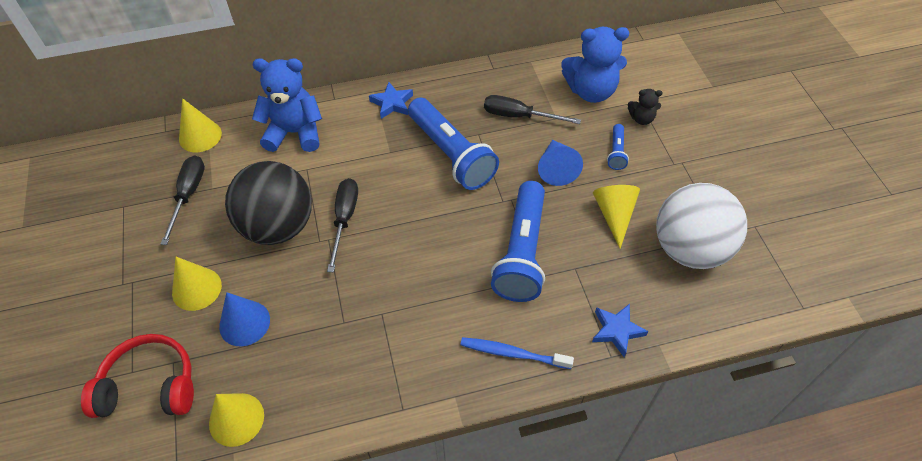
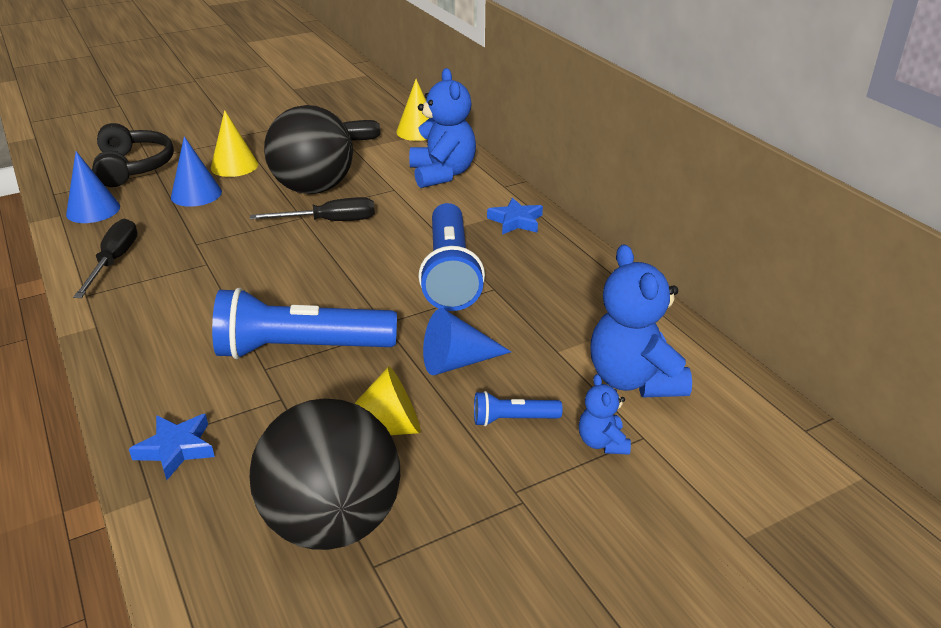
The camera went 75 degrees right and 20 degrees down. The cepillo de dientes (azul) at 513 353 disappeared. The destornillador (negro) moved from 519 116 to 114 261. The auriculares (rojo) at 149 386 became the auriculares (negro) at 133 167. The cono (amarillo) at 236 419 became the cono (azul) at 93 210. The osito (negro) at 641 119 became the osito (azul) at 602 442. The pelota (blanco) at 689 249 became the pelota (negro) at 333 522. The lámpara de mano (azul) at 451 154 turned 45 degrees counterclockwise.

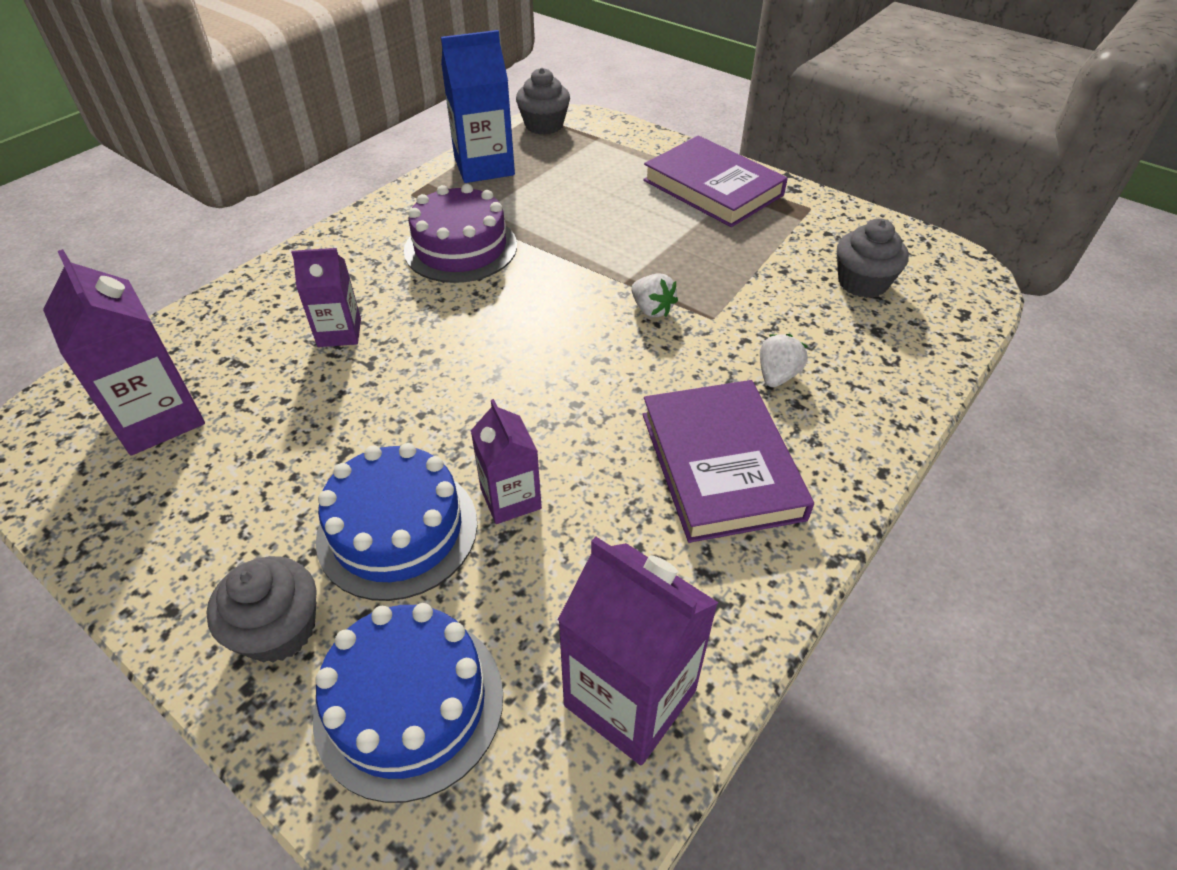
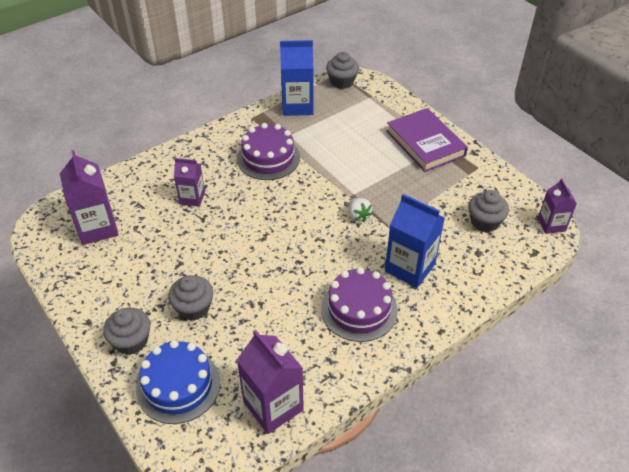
The camera went 15 degrees right and 0 degrees up. The cartón de leche (morado) moved from 510 499 to 551 224. The tarta (azul) at 397 530 was replaced by the magdalena (gris) at 193 308. The libro (morado) at 720 465 was replaced by the tarta (morado) at 359 309. The fresa (blanco) at 777 375 was replaced by the cartón de leche (azul) at 410 268.

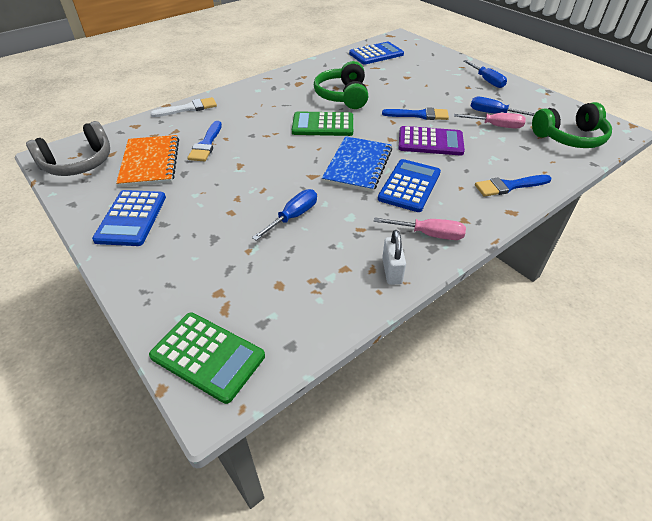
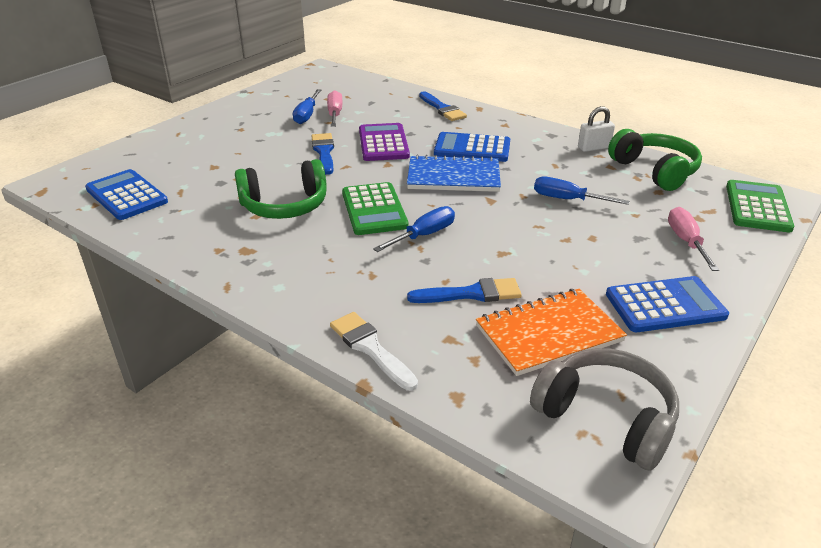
The camera went 105 degrees left and 10 degrees down. The destornillador (rosa) moved from 428 234 to 686 242. The destornillador (azul) moved from 486 81 to 423 235. The auriculares (verde) moved from 569 138 to 654 171.

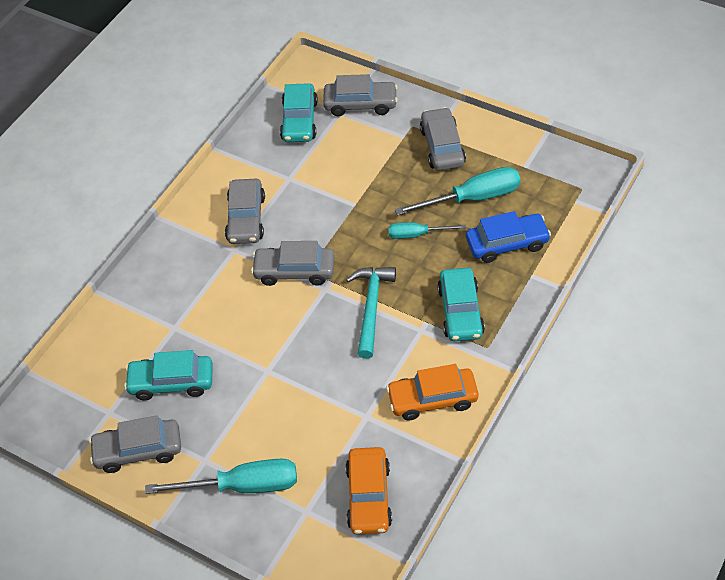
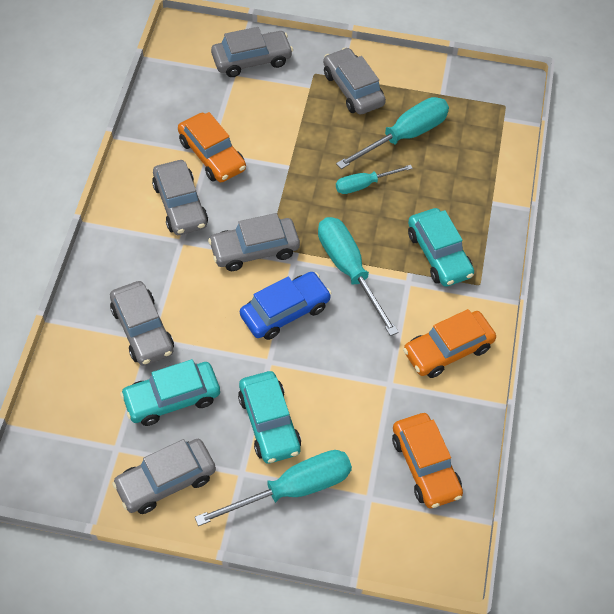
The camera went 25 degrees left and 5 degrees up. The coche (gris) at 142 330 appeared. The coche (naranja) at 212 155 appeared. The coche (turquesa) moved from 299 120 to 269 423. The coche (azul) moved from 507 243 to 285 311. The martillo (turquesa) at 371 308 was replaced by the destornillador (turquesa) at 349 270.

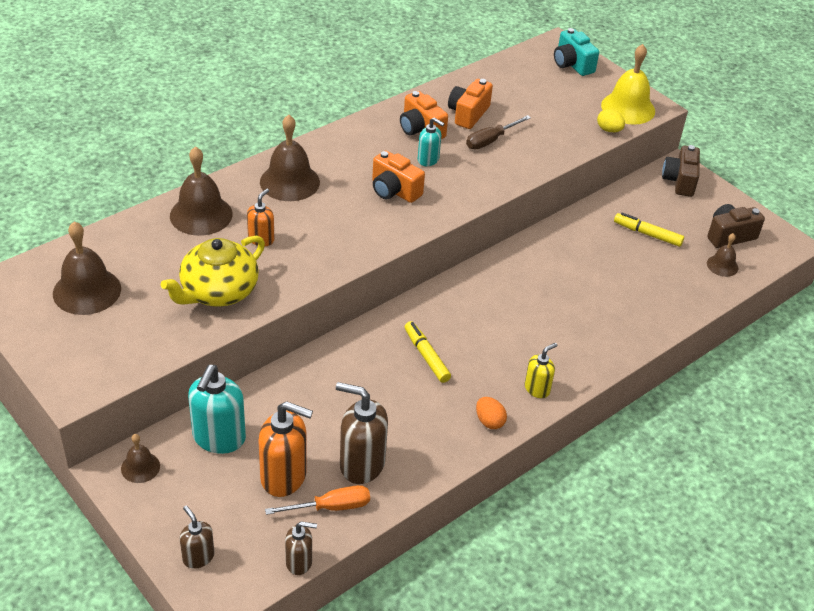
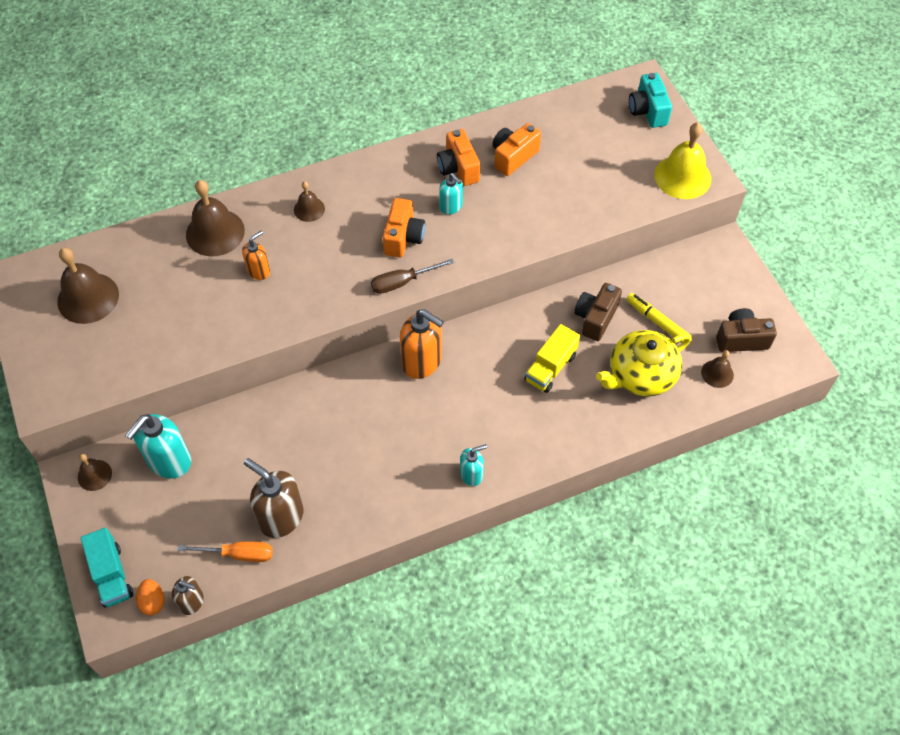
The camera went 20 degrees right and 15 degrees up. The rotulador (amarillo) at 426 356 disappeared. The huevo (amarillo) at 609 130 disappeared. The camión (amarillo) at 550 367 appeared. The tetera (amarillo) moved from 218 292 to 640 375. The dispensador de jabón (naranja) moved from 284 477 to 422 362. The destornillador (marrón) moved from 490 140 to 402 282. The huevo (naranja) moved from 489 421 to 153 601. The cámara (marrón) moved from 679 181 to 595 318. The dispensador de jabón (marrón) at 198 557 was replaced by the camión (turquesa) at 111 575. The dispensador de jabón (amarillo) at 537 389 became the dispensador de jabón (turquesa) at 471 474. The cámara (naranja) at 394 191 turned 135 degrees counterclockwise. The campana (marrón) at 289 182 changed to 0.54 times the size.

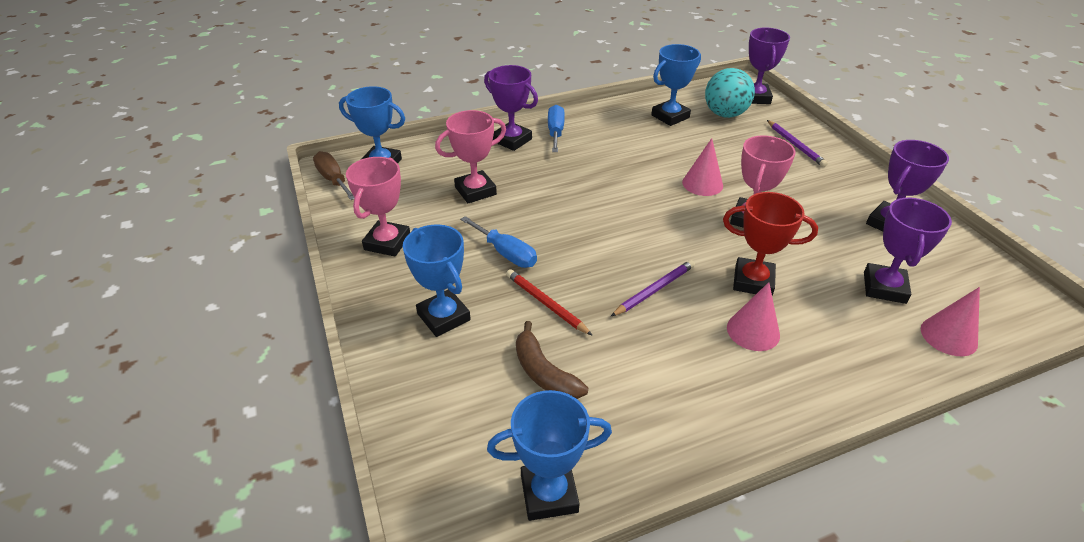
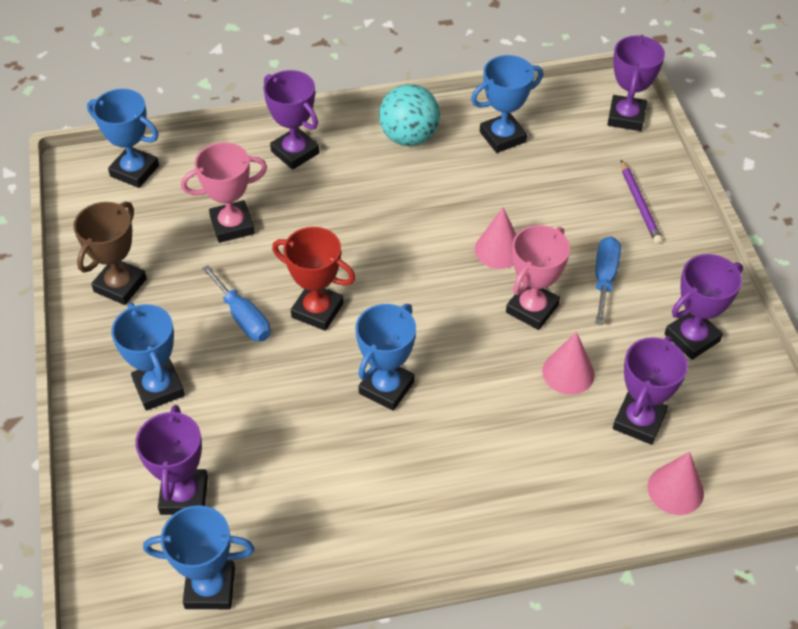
The camera went 10 degrees right and 10 degrees up. The destornillador (marrón) at 333 180 disappeared. The lápiz (rojo) at 546 303 disappeared. The plátano (marrón) at 544 372 disappeared. The trofeo (morado) at 184 495 appeared. The destornillador (azul) moved from 555 132 to 604 278. The pelota (turquesa) moved from 725 114 to 409 137. The trofeo (rojo) moved from 753 281 to 317 310. The cono (rosa) moved from 753 331 to 568 372. The lápiz (morado) at 654 290 was replaced by the trofeo (azul) at 386 387. The trofeo (rosa) at 387 242 became the trofeo (marrón) at 120 285.

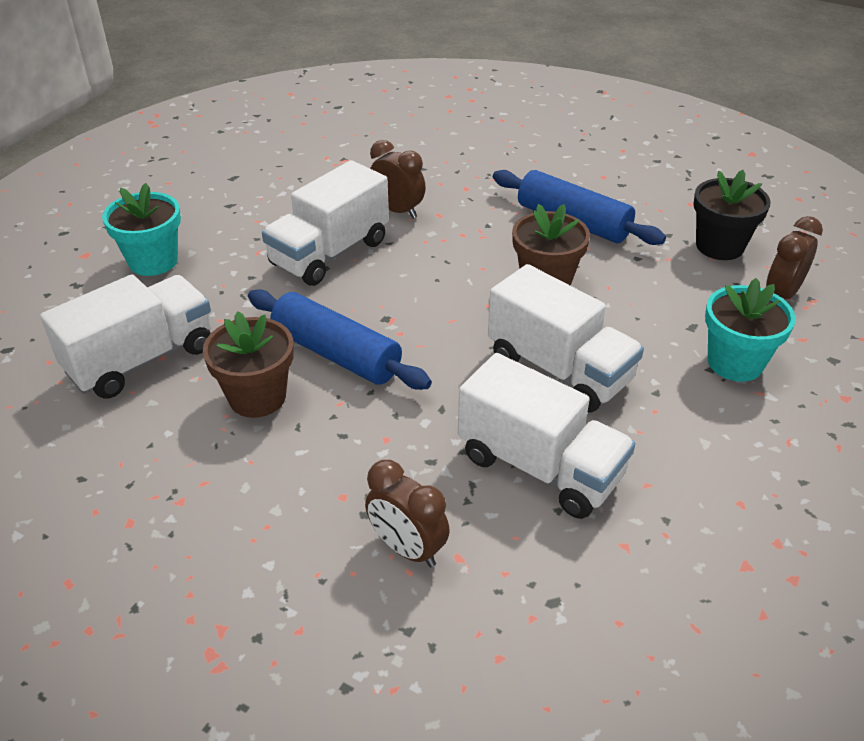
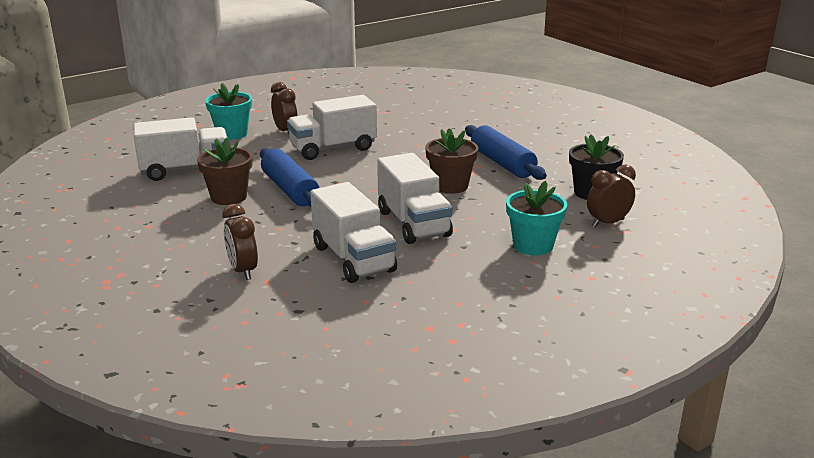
The camera went 25 degrees right and 15 degrees down. The despertador (marrón) moved from 398 211 to 285 131.

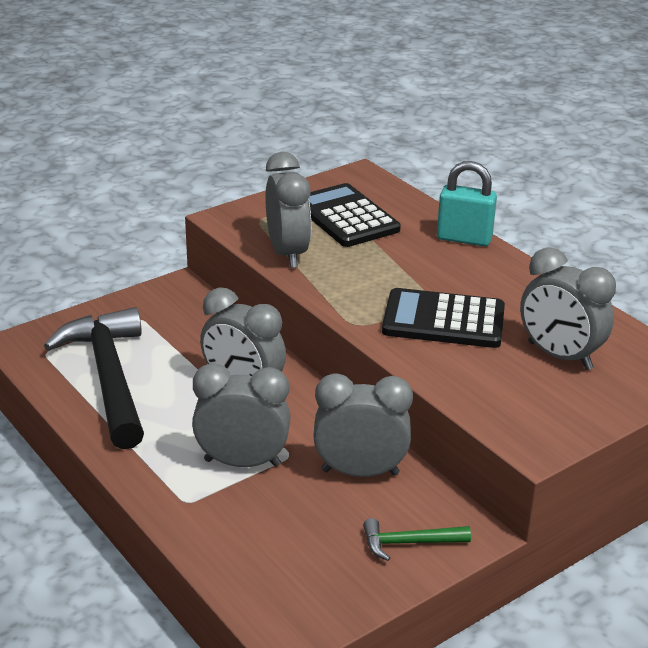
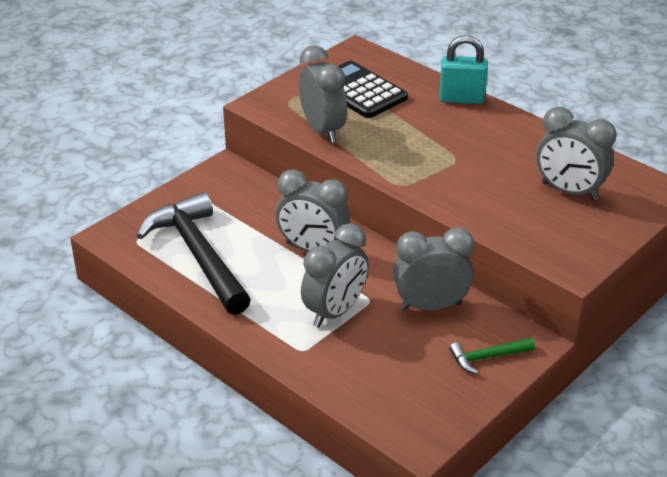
The camera went 10 degrees left and 5 degrees up. The calculadora (negro) at 443 320 disappeared. The despertador (gris) at 242 462 turned 135 degrees clockwise.

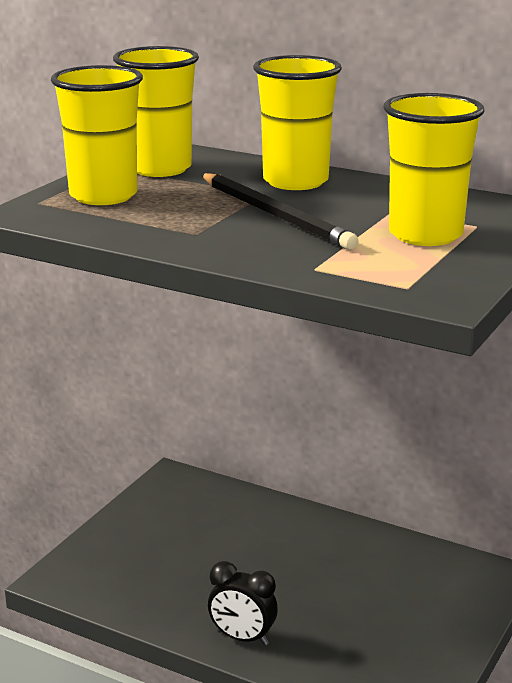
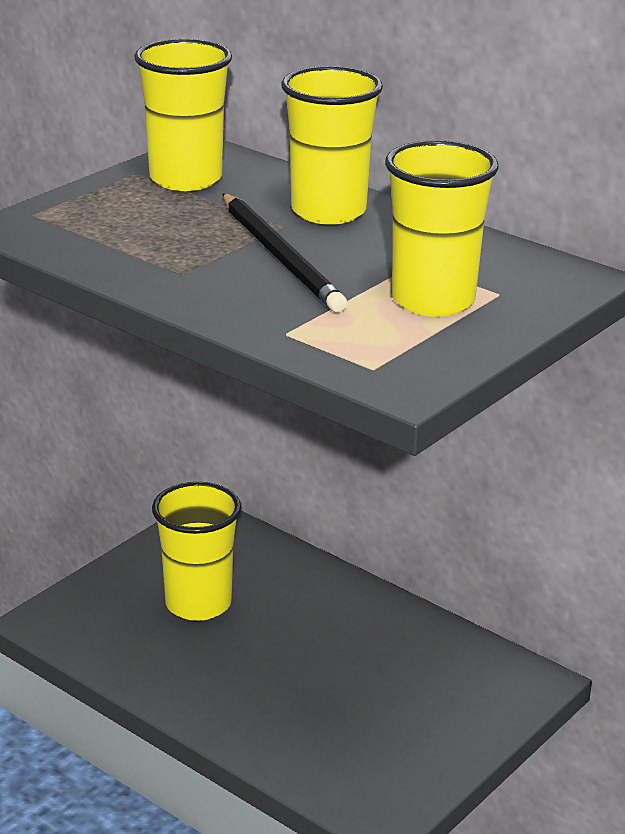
The camera went 10 degrees right and 5 degrees up. The despertador (negro) at 242 638 disappeared. The vaso (amarillo) moved from 103 196 to 198 603.

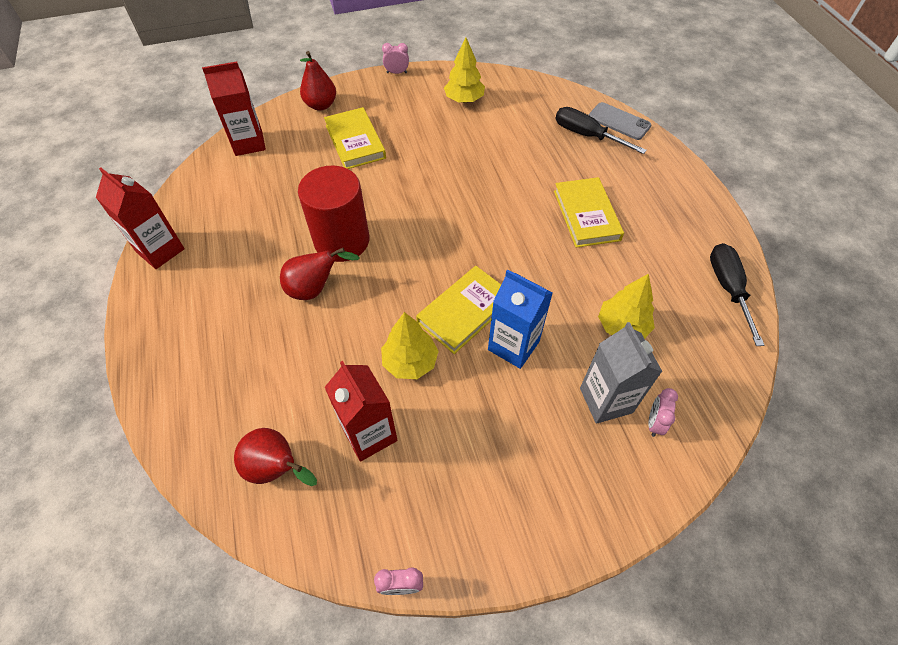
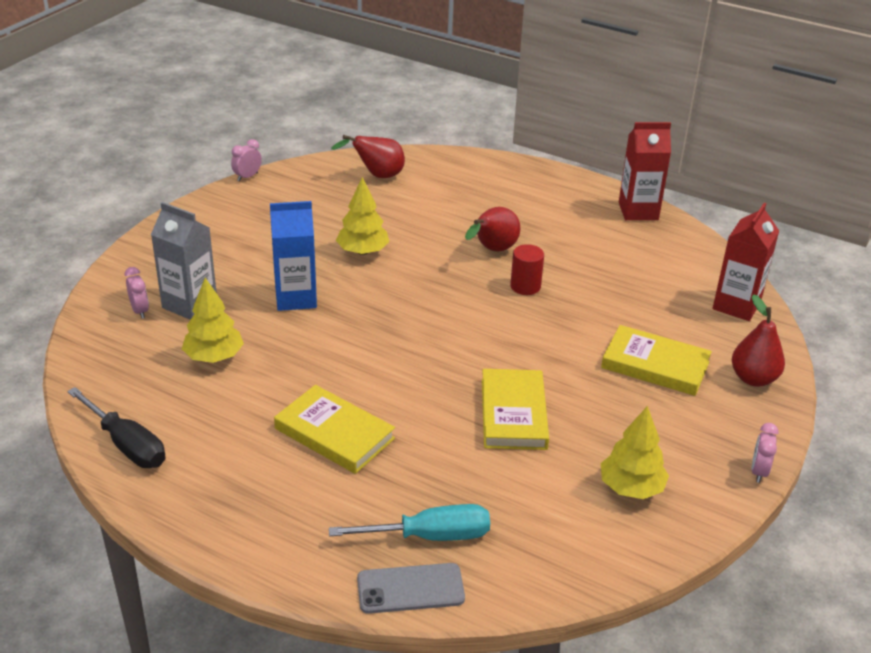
The camera went 135 degrees right and 20 degrees down. The cartón de leche (rojo) at 369 434 disappeared. The libro (amarillo) moved from 465 311 to 513 414. The destornillador (negro) at 587 136 became the destornillador (turquesa) at 429 536. The despertador (rosa) at 397 73 turned 150 degrees clockwise. The cilindro (rojo) at 342 240 changed to 0.49 times the size.

